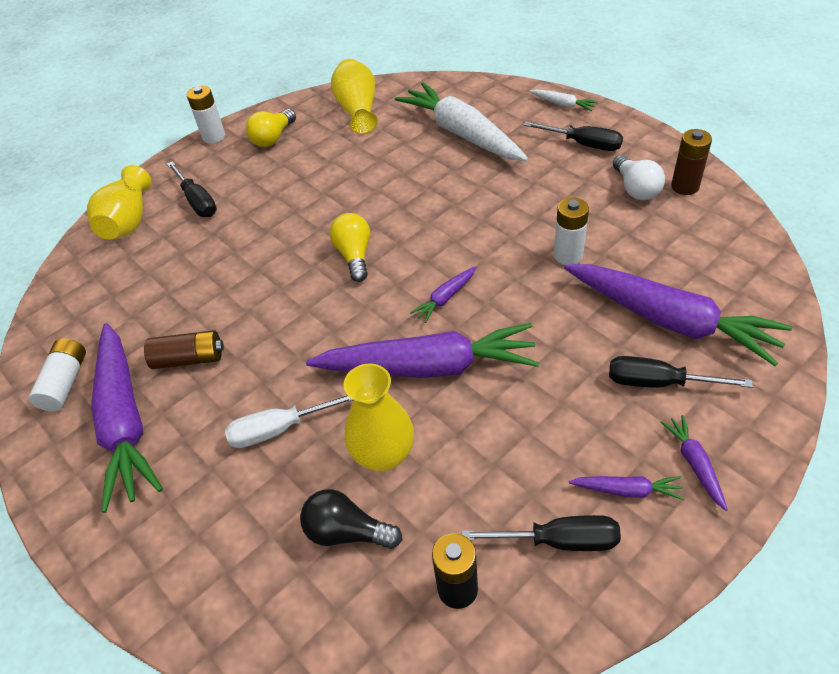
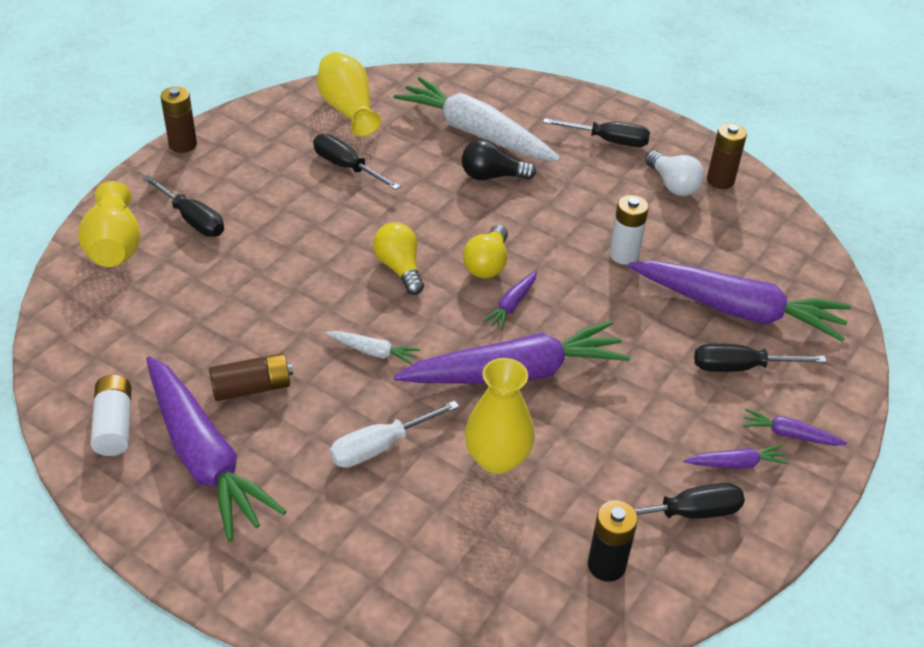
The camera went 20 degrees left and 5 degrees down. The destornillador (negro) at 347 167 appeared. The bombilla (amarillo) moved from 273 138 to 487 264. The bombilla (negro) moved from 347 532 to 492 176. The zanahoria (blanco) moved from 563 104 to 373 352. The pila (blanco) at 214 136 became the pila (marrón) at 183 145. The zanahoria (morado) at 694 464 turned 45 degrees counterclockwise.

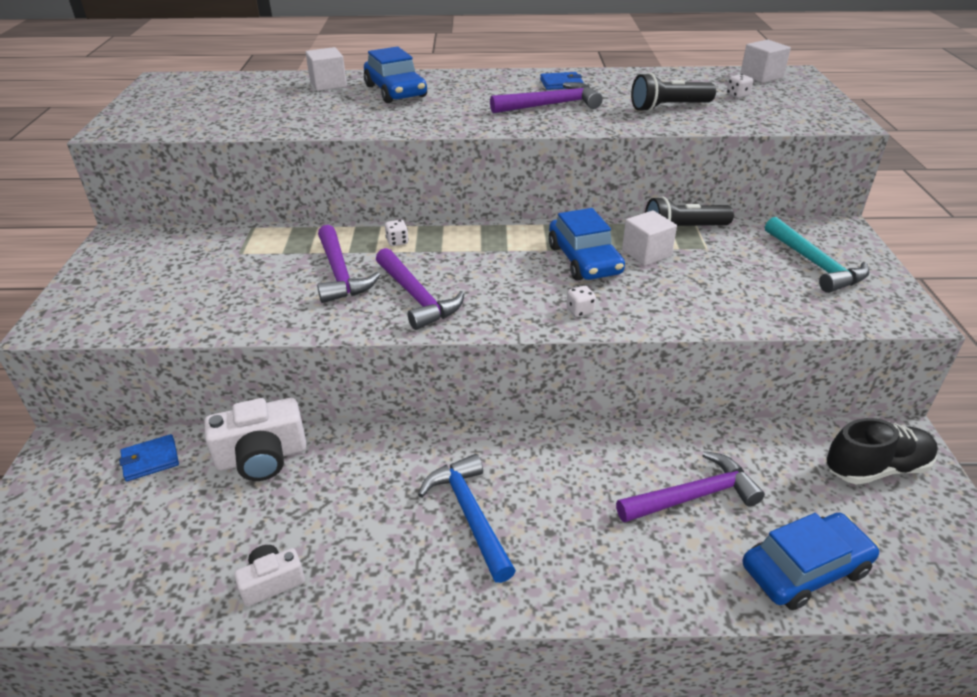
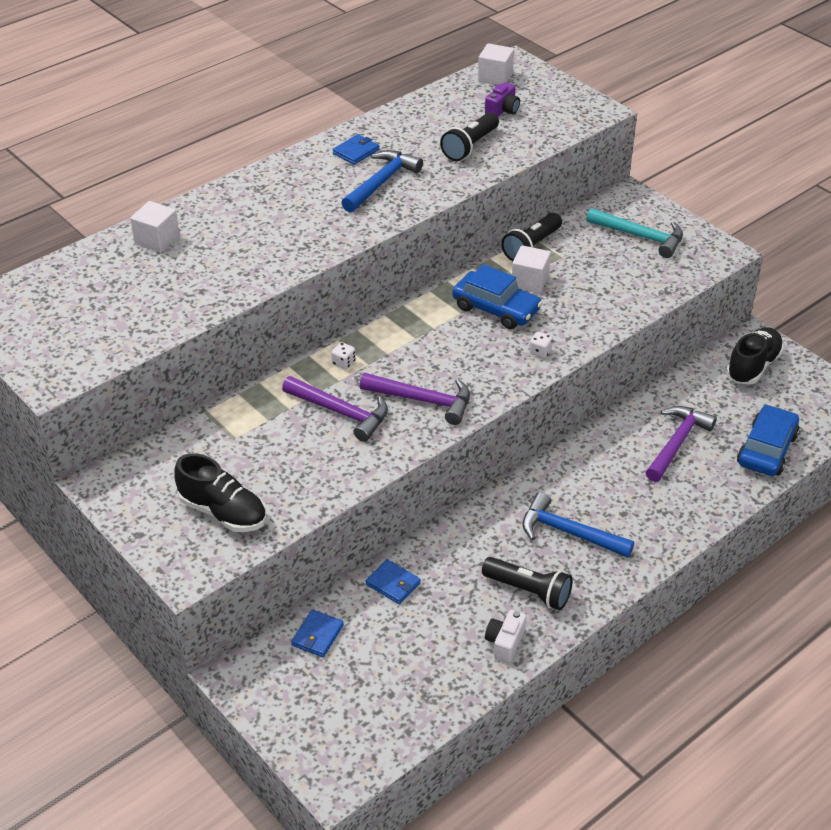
The camera went 40 degrees left and 5 degrees up. The coche (azul) at 395 91 disappeared. The zapato (negro) at 223 512 appeared. The lámpara de mano (negro) at 529 591 appeared. The cámara (blanco) at 262 457 was replaced by the cartera (azul) at 393 583. The dado (blanco) at 737 95 was replaced by the cámara (morado) at 502 110. The martillo (morado) at 551 105 became the martillo (azul) at 381 182.

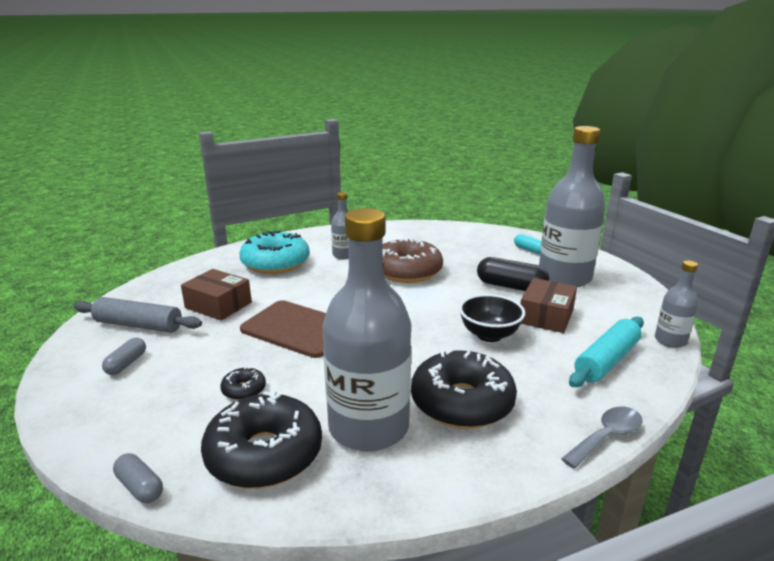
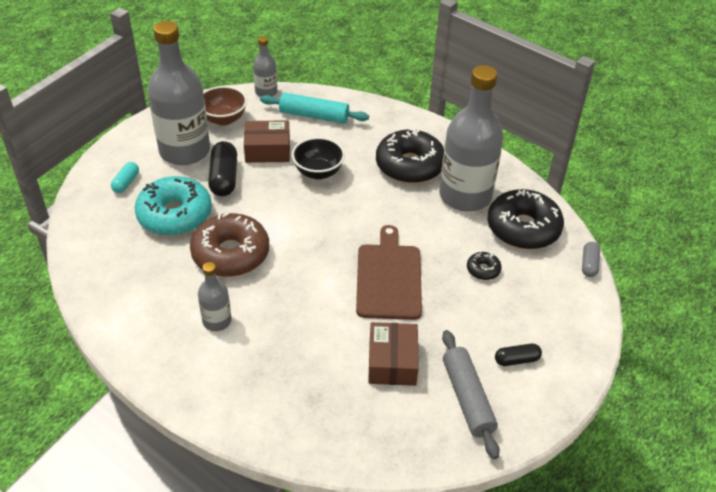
The camera went 120 degrees left and 20 degrees up. The cuchara (gris) at 607 437 disappeared. The cuenco (marrón) at 224 119 appeared. The rosquilla (turquesa) moved from 275 263 to 175 215. The cápsula (gris) at 126 364 became the cápsula (negro) at 516 360.

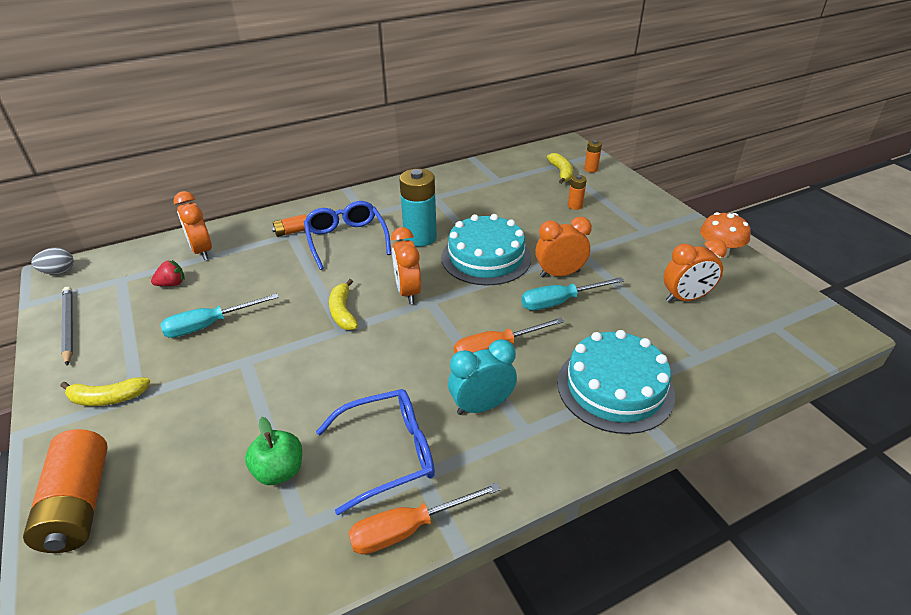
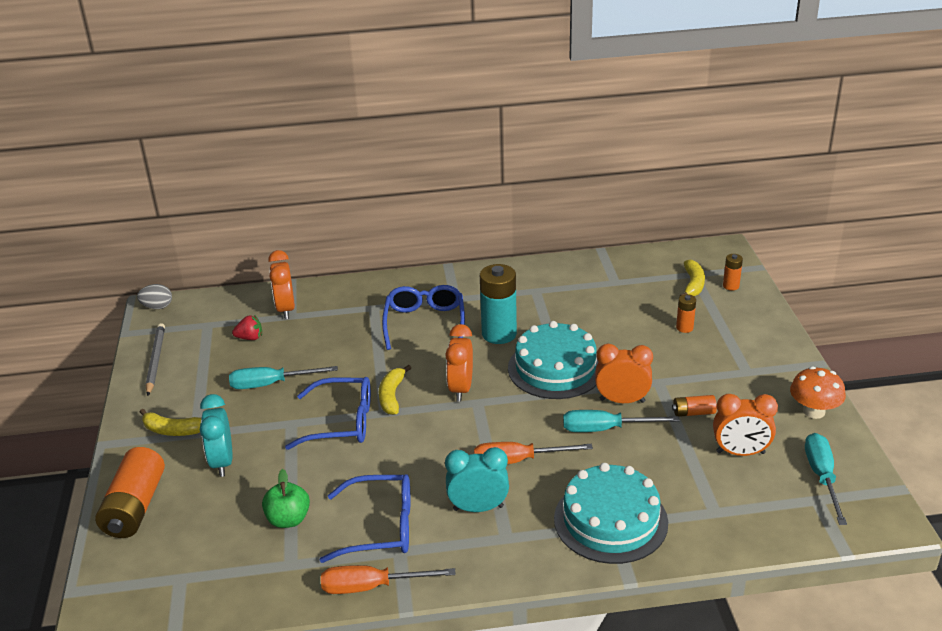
The camera went 20 degrees right and 5 degrees down. The despertador (turquesa) at 222 462 appeared. The gafas (azul) at 342 422 appeared. The destornillador (turquesa) at 822 477 appeared. The pila (naranja) moved from 292 232 to 693 413.

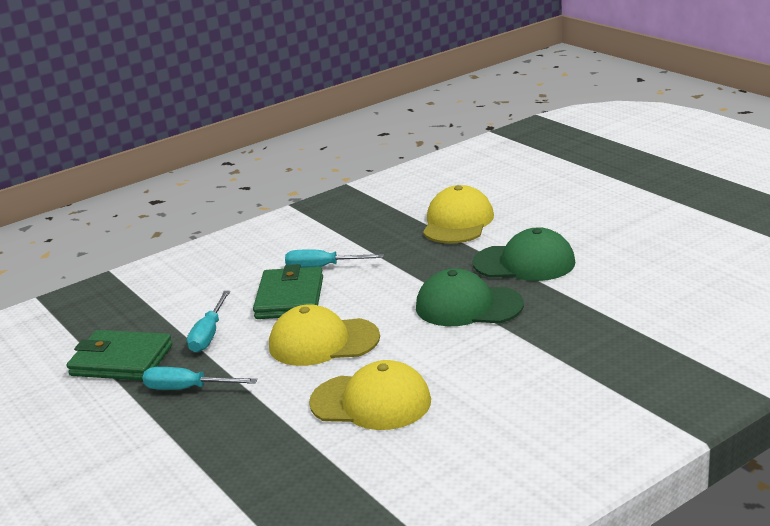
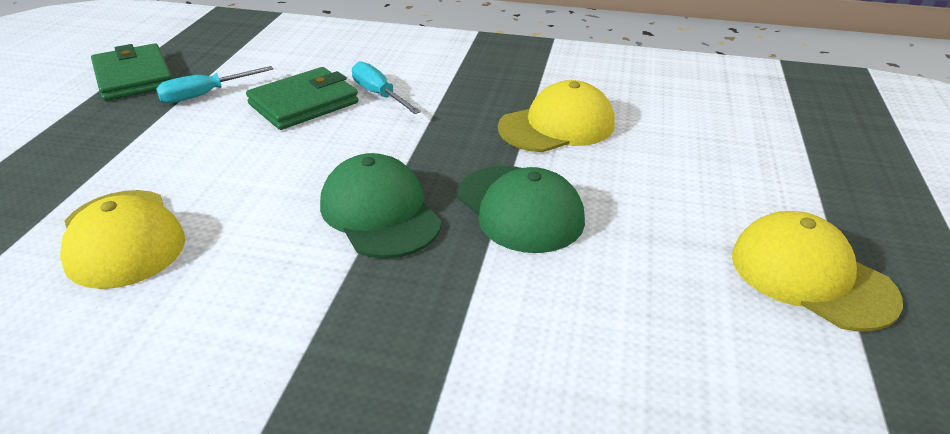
The camera went 45 degrees right and 10 degrees up. The destornillador (turquesa) at 187 389 disappeared. The gorra (amarillo) moved from 323 342 to 811 276.

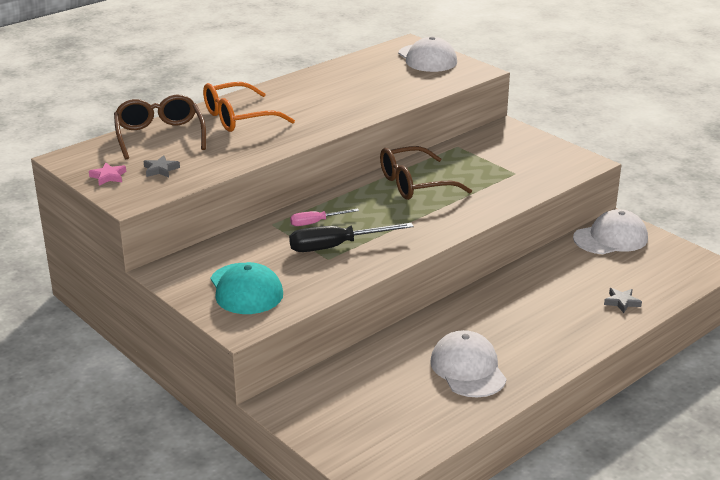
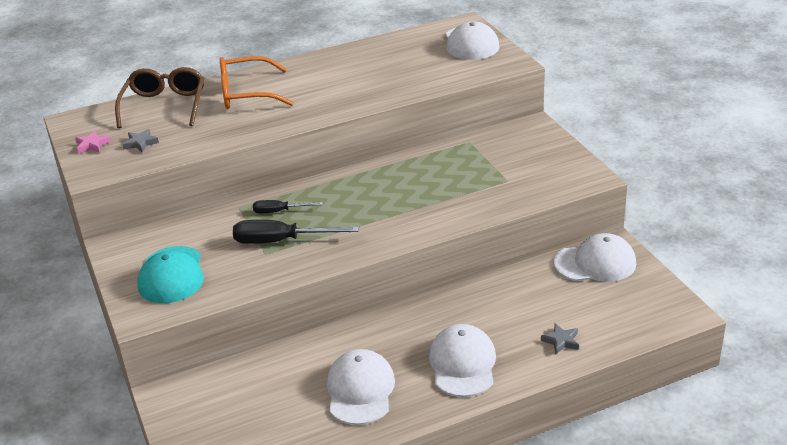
The camera went 20 degrees right and 5 degrees up. The gafas (marrón) at 414 184 disappeared. The gorra (blanco) at 462 364 appeared. The destornillador (rosa) at 316 222 became the destornillador (negro) at 279 211.

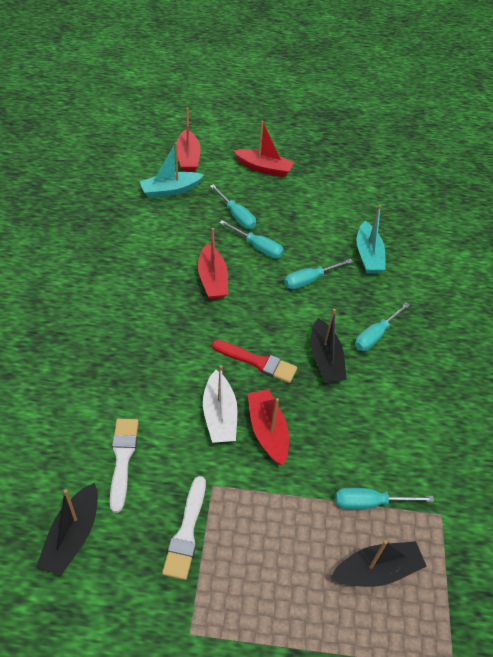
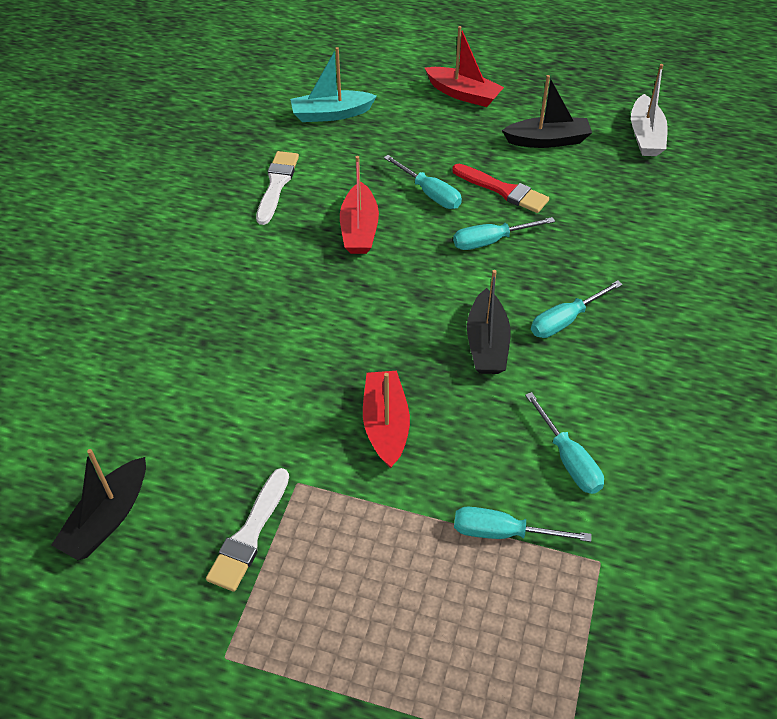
The camera went 15 degrees right and 0 degrees up. The barco (rojo) at 188 158 disappeared. The barco (turquesa) at 368 255 disappeared. The pincel (blanco) moved from 122 459 to 276 184. The barco (blanco) moved from 219 415 to 645 136. The destornillador (turquesa) moved from 236 216 to 568 459. The pincel (rojo) moved from 257 362 to 503 190. The barco (negro) moved from 377 570 to 547 140.

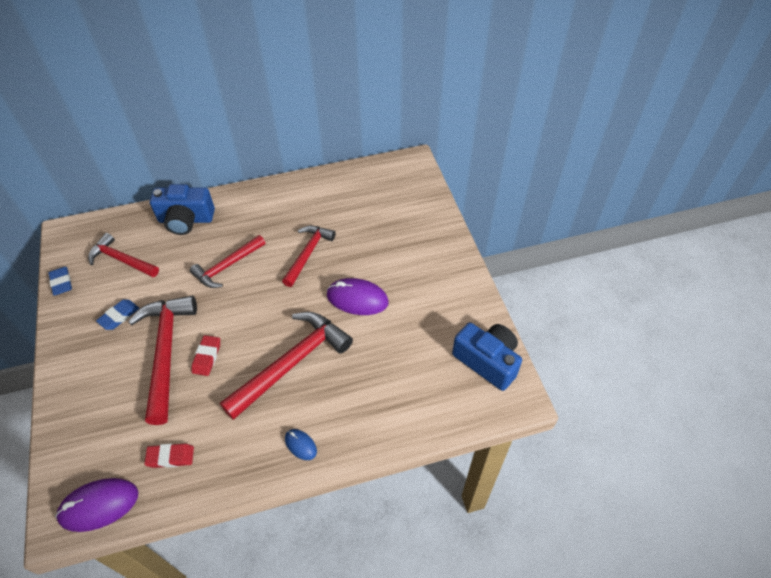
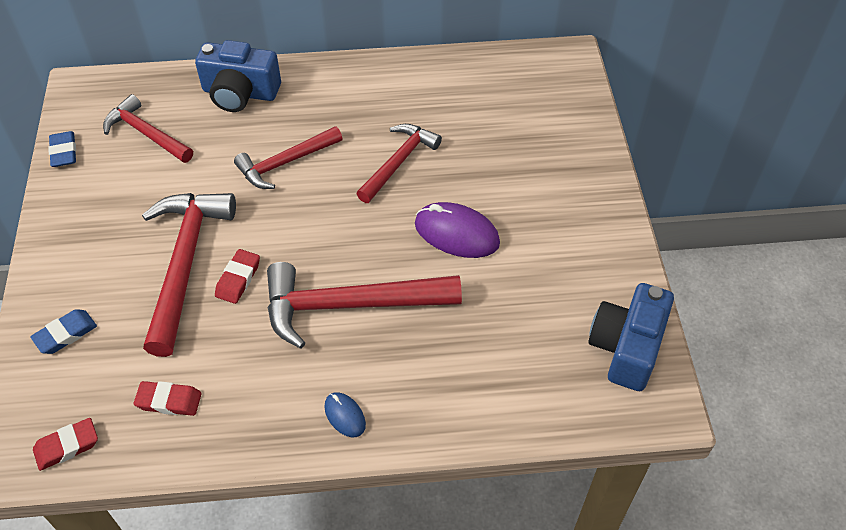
The camera went 10 degrees right and 0 degrees up. The goma de borrar (azul) moved from 119 316 to 65 334. The ratón (morado) at 99 505 was replaced by the goma de borrar (rojo) at 67 446. The martillo (rojo) at 291 363 turned 150 degrees counterclockwise. The cámara (azul) at 487 361 turned 120 degrees counterclockwise.

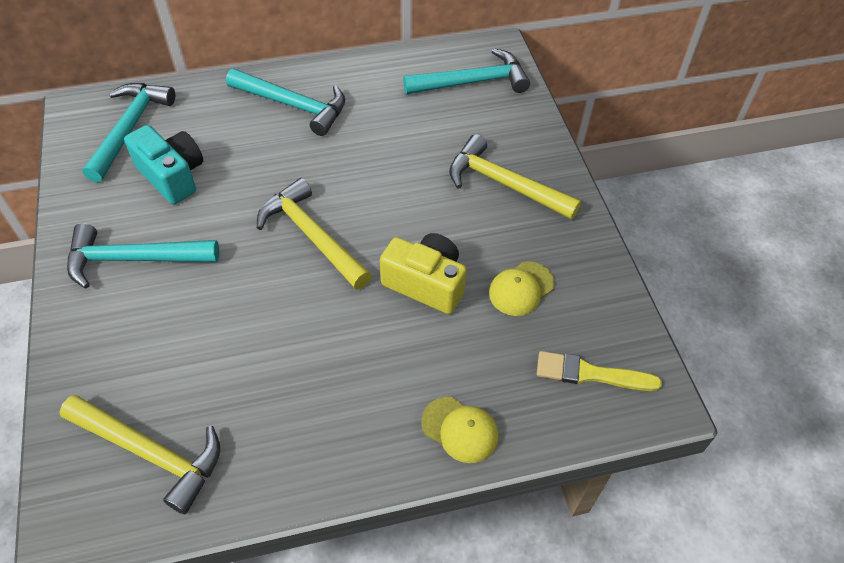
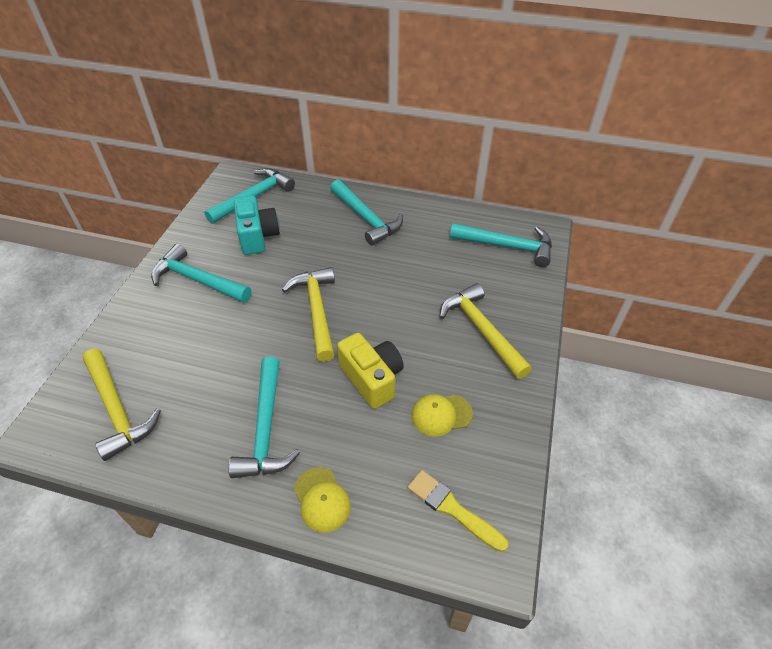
The camera went 30 degrees right and 5 degrees down. The martillo (turquesa) at 266 428 appeared.

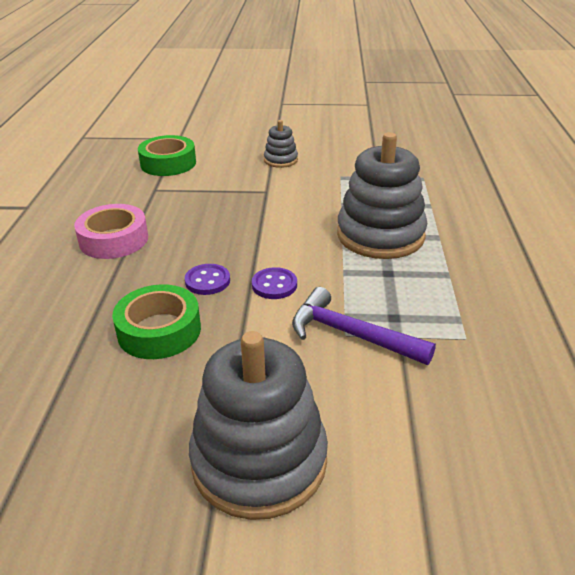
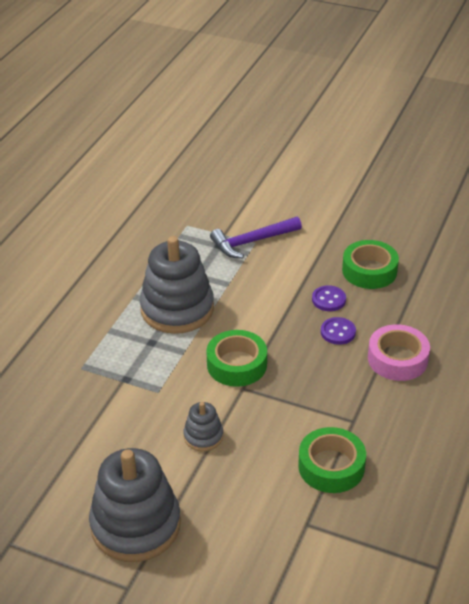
The camera went 160 degrees left and 5 degrees up. The cinta adhesiva (verde) at 237 364 appeared. The juguete apilable (gris) moved from 259 461 to 135 525. The botón (morado) moved from 274 285 to 338 332. The martillo (morado) at 351 334 turned 105 degrees clockwise.

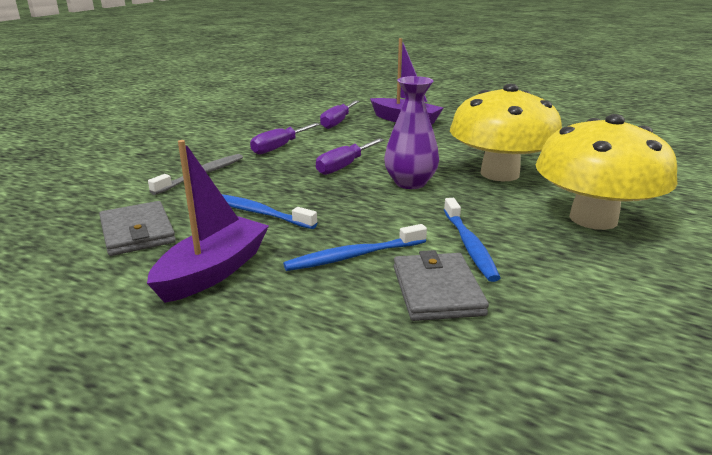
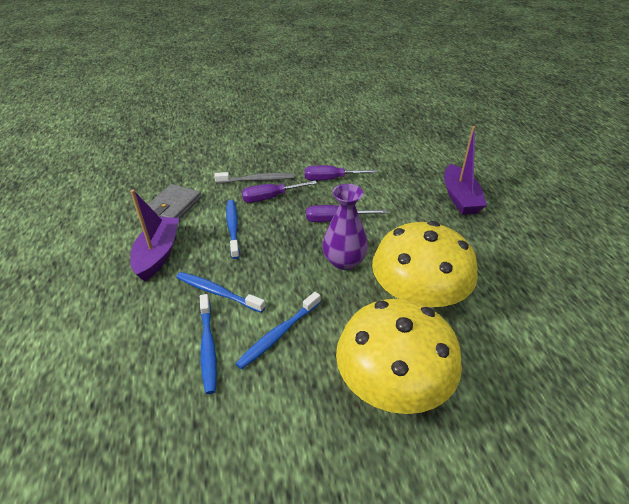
The camera went 50 degrees right and 15 degrees up. The destornillador (morado) moved from 338 122 to 271 197. The cartera (gris) at 437 290 was replaced by the cepillo de dientes (azul) at 208 347. The barco (morado) at 213 271 turned 75 degrees counterclockwise.

